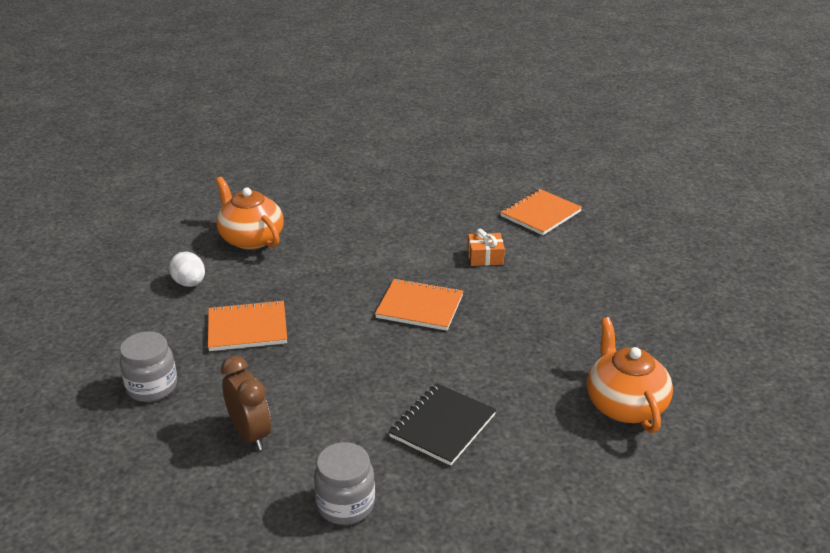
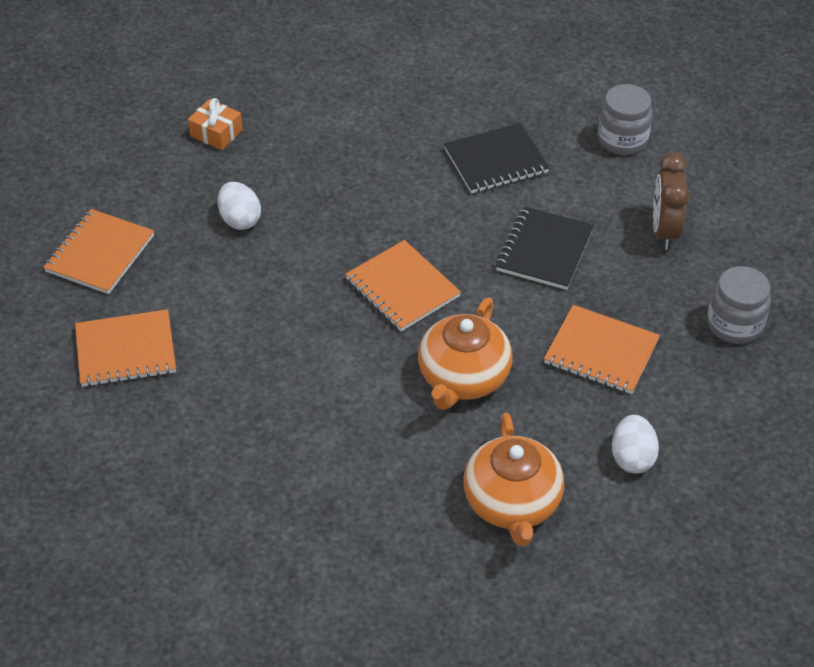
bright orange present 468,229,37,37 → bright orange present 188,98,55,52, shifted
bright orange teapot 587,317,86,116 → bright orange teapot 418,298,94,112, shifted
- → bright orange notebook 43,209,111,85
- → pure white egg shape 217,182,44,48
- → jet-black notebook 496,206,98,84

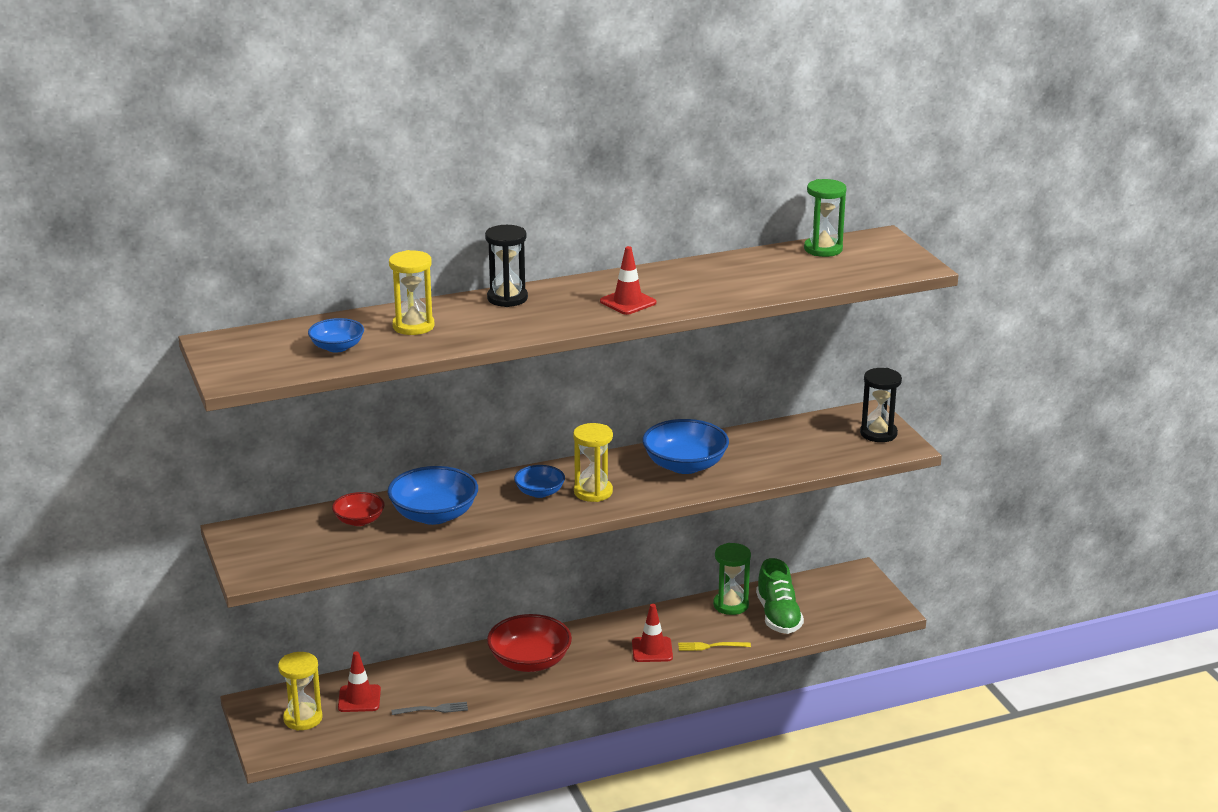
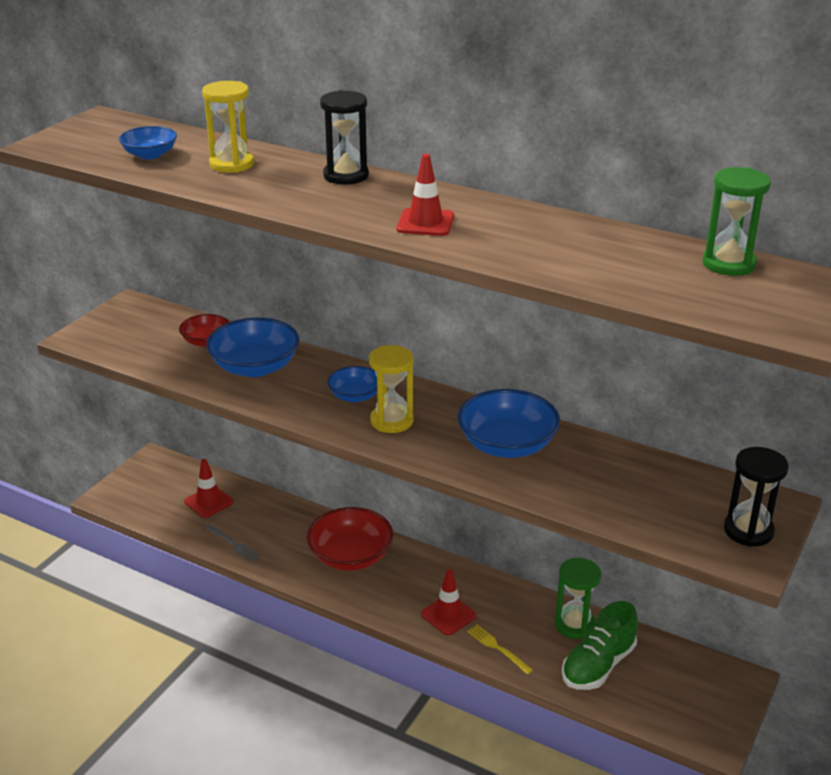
bright yellow hourglass 278,652,45,79 → -

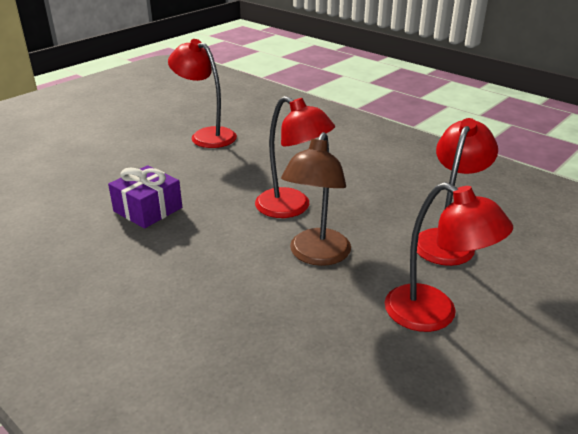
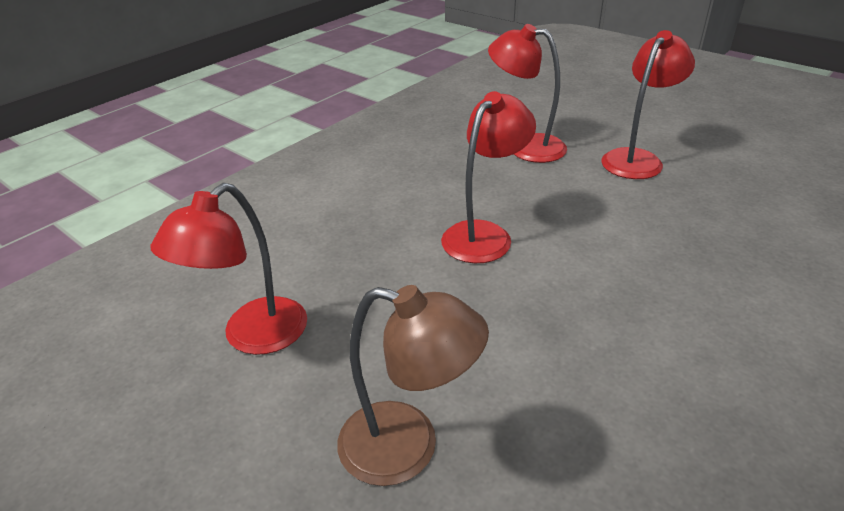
purple present 108,165,74,63 → -
russet lamp 281,132,70,134 → russet lamp 337,285,152,201, shifted

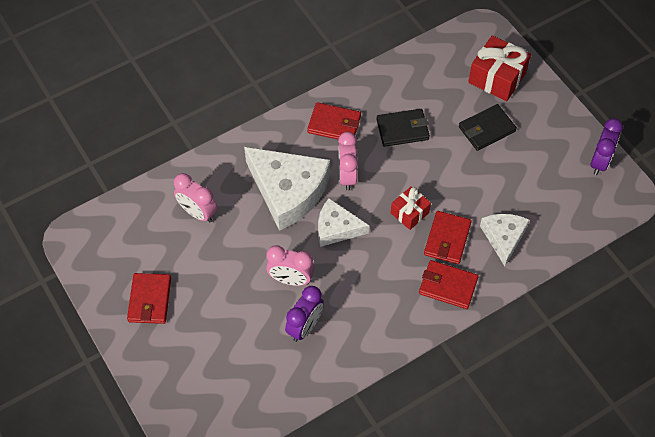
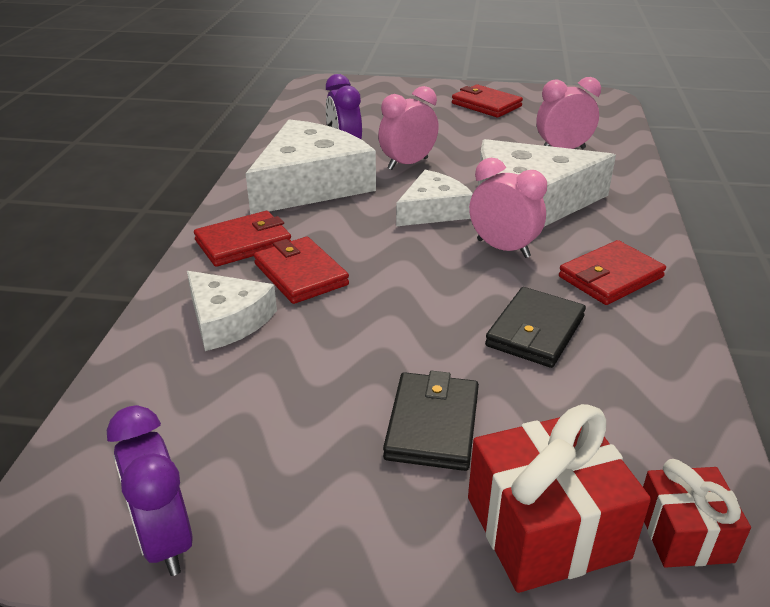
crimson present 391,186,40,44 → crimson present 643,459,108,109, shifted
- → pure white piece of cheese 246,119,130,96

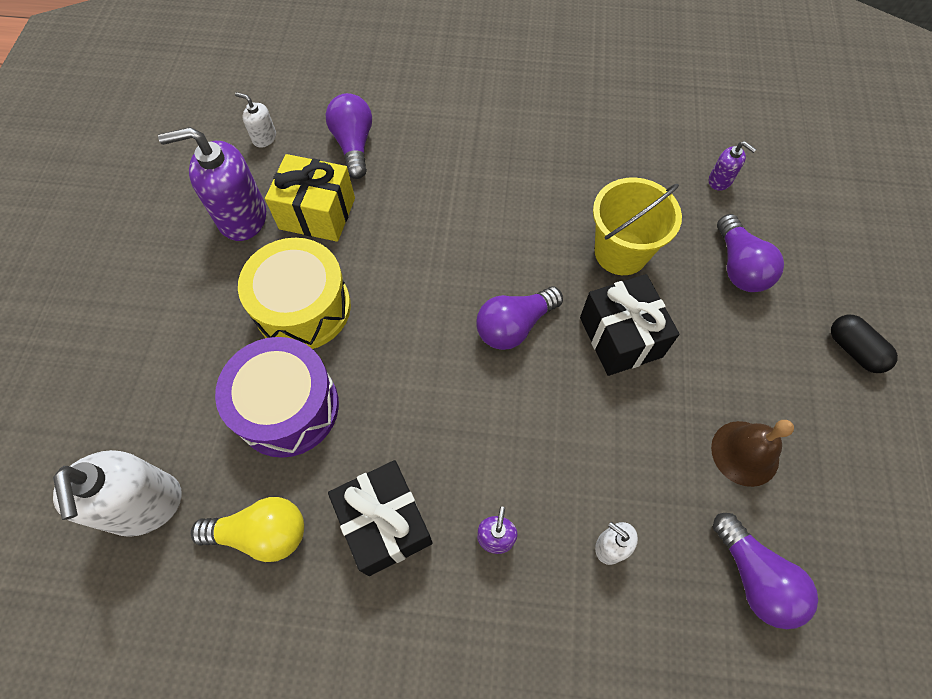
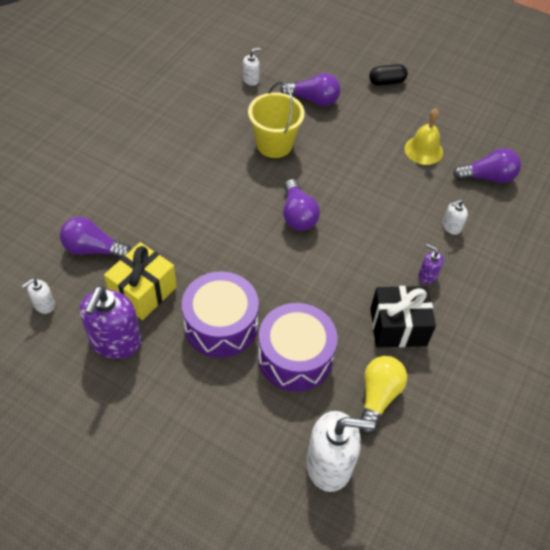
bright yellow drum 238,238,113,111 → purple drum 182,271,77,87
jet-black present 580,274,99,102 → -
purple pump bottle 709,141,47,50 → pure white pump bottle 243,48,18,38
russet bell 711,420,83,67 → bright yellow bell 404,109,39,56

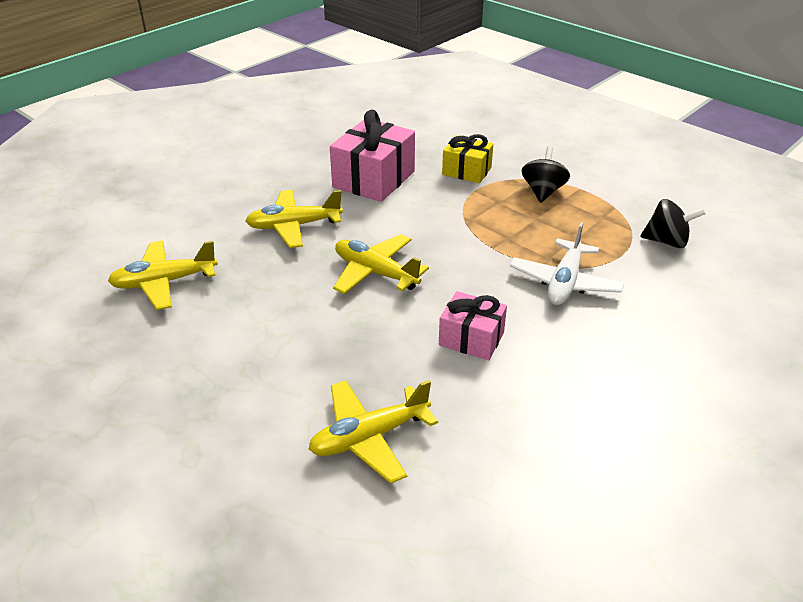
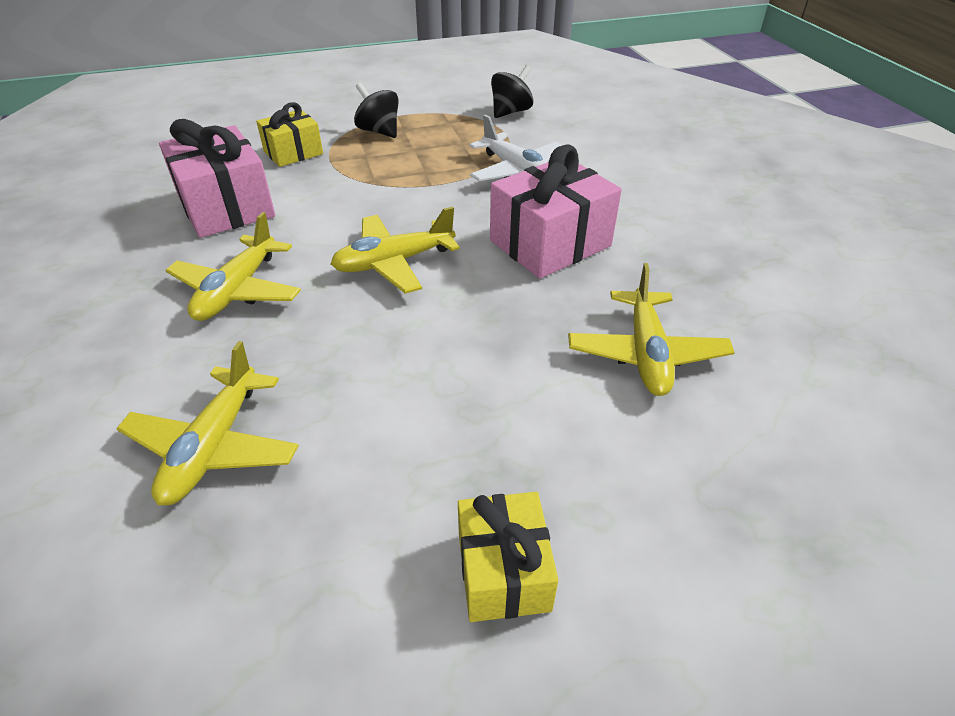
rosy present 439,291,68,69 → rosy present 490,145,132,133, x1.64
- → bright yellow present 458,492,100,130

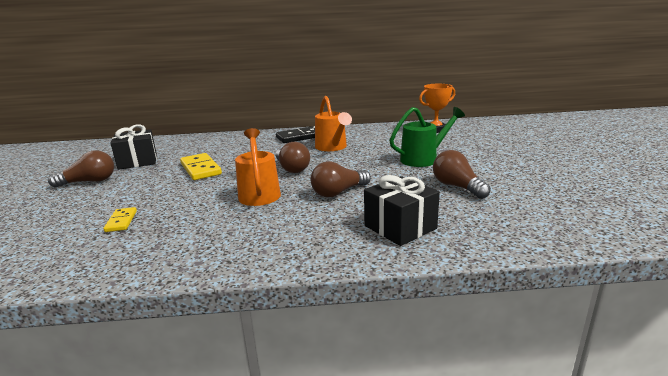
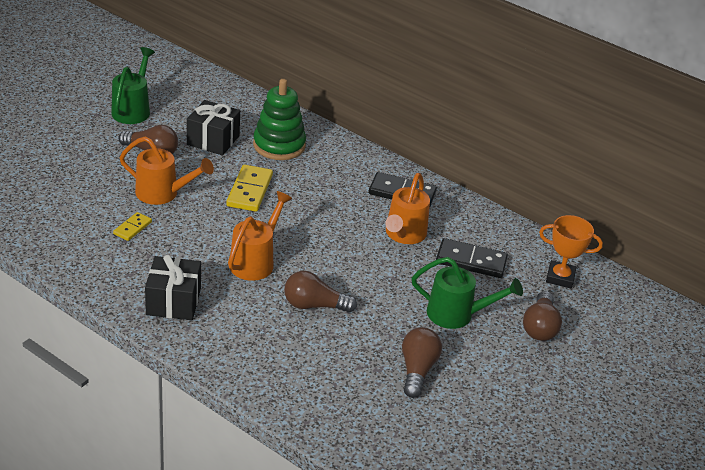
russet lightbulb 276,142,34,31 → russet lightbulb 523,291,39,50, shifted
jet-black present 364,175,76,71 → jet-black present 145,255,56,65, shifted
- → emerald watering pot 111,47,44,77
- → bright orange watering pot 119,136,95,69
- → emerald ring stacker 253,79,53,81
- → jet-black domino piece 436,238,72,40

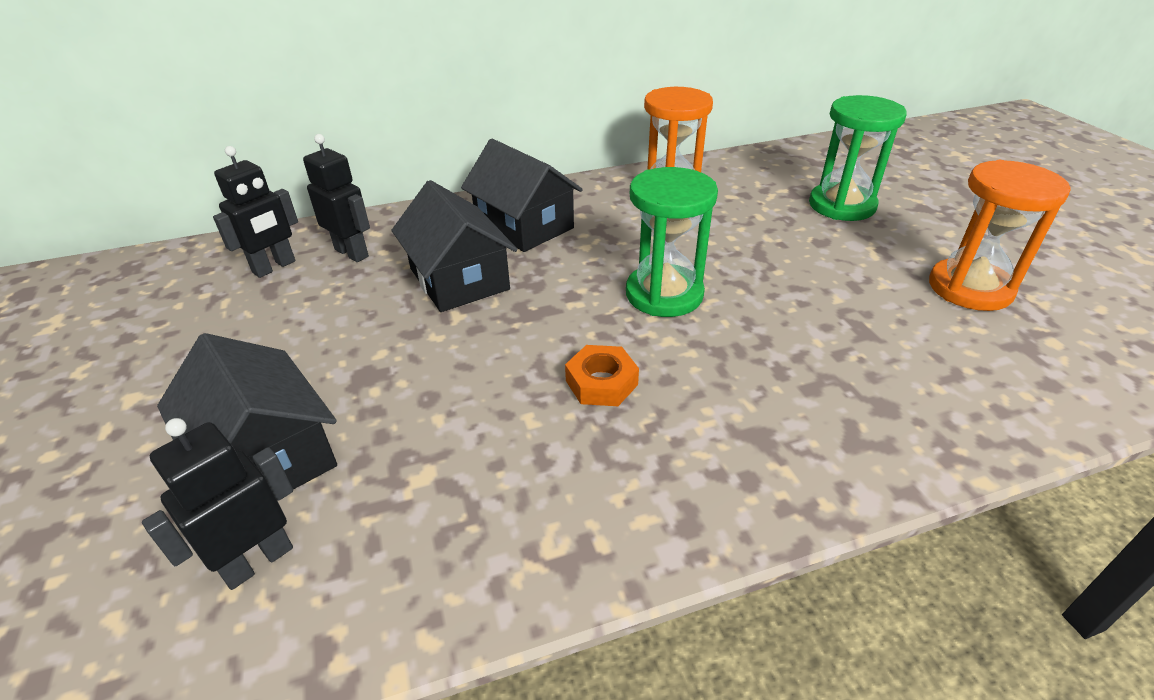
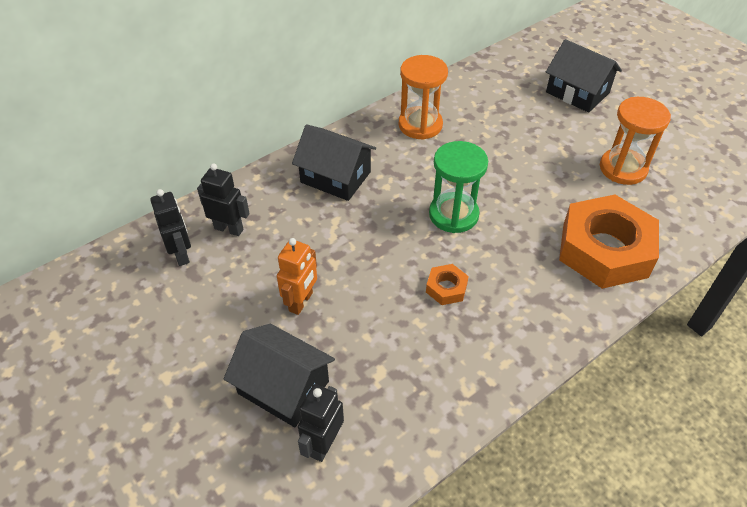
jet-black robot 213,146,85,132 → jet-black robot 150,189,41,77, 45 degrees counterclockwise
jet-black cottage 391,180,126,132 → jet-black cottage 546,39,76,74, shifted
emerald hourglass 809,95,98,126 → -
- → bright orange robot 277,238,40,77
- → bright orange hexagon nut 559,195,100,94

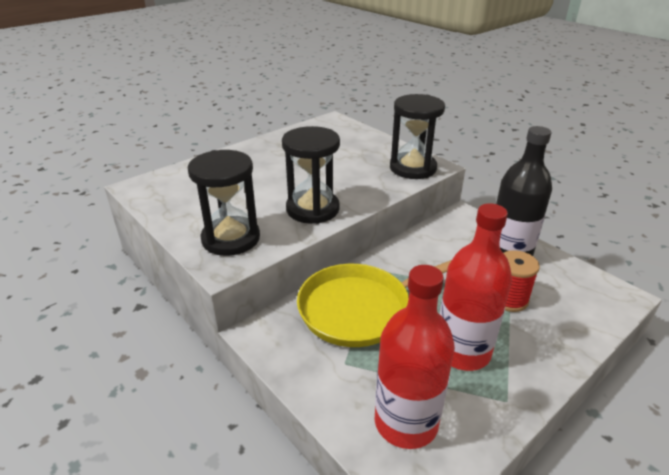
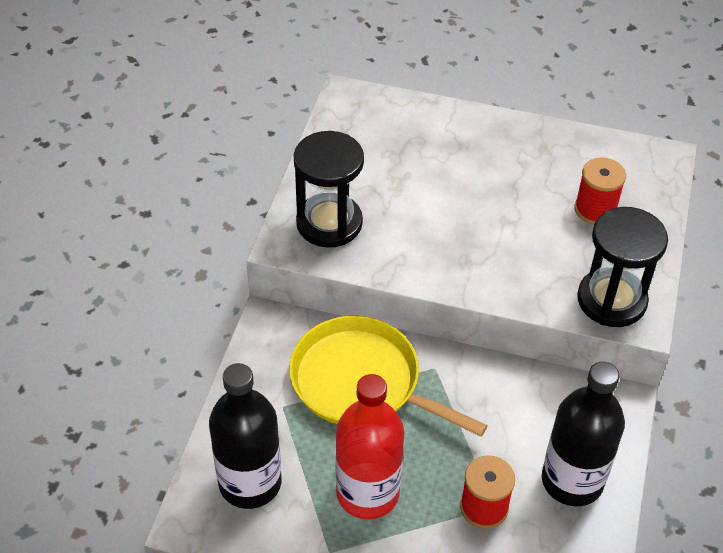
jet-black hourglass 282,126,58,98 → -
crimson flask 375,265,80,184 → jet-black flask 209,363,73,146
- → crimson spool 575,157,51,68

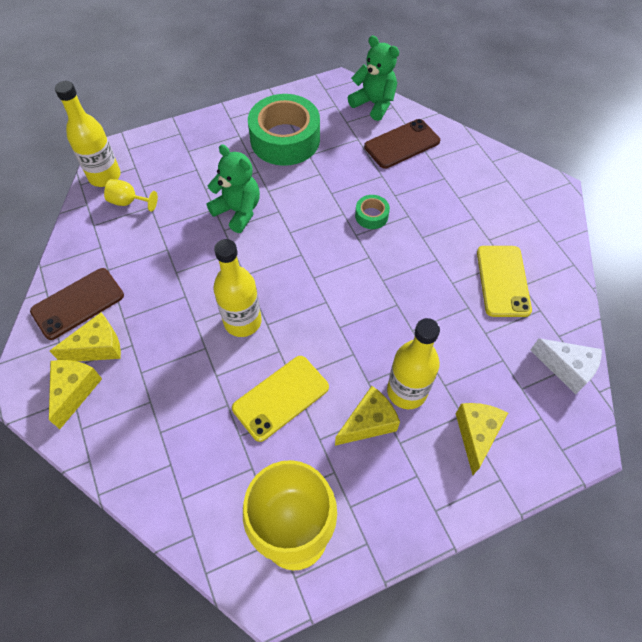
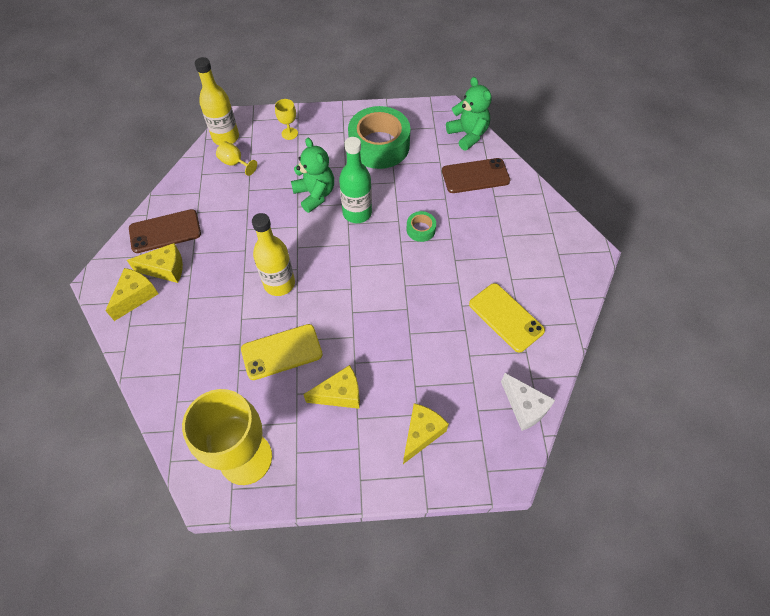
bright yellow flask 387,318,53,91 → -
bright yellow smartphone 477,246,55,71 → bright yellow smartphone 469,283,76,69, 60 degrees counterclockwise
- → bright yellow goblet 275,99,23,41
- → emerald flask 339,137,33,86

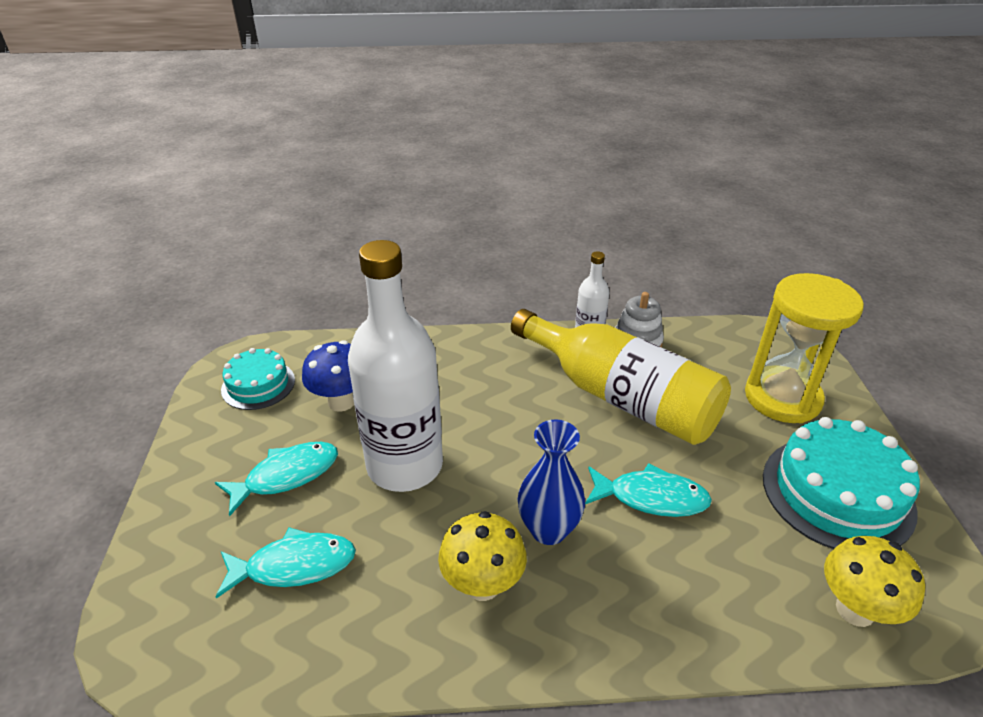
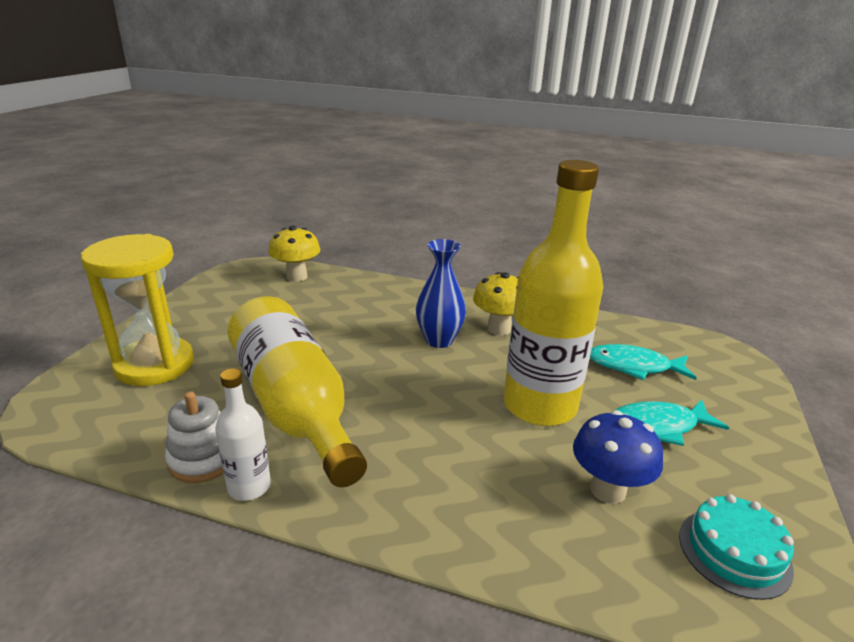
pure white flask 348,240,95,252 → bright yellow flask 503,160,100,266
aqua toy fish 585,463,127,54 → -
aqua gateau 763,417,157,132 → -

